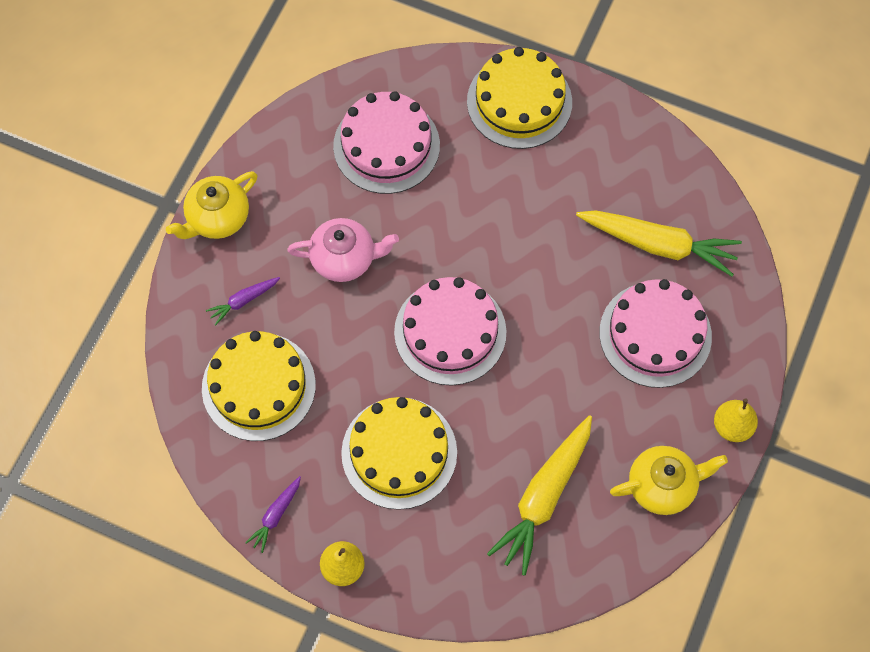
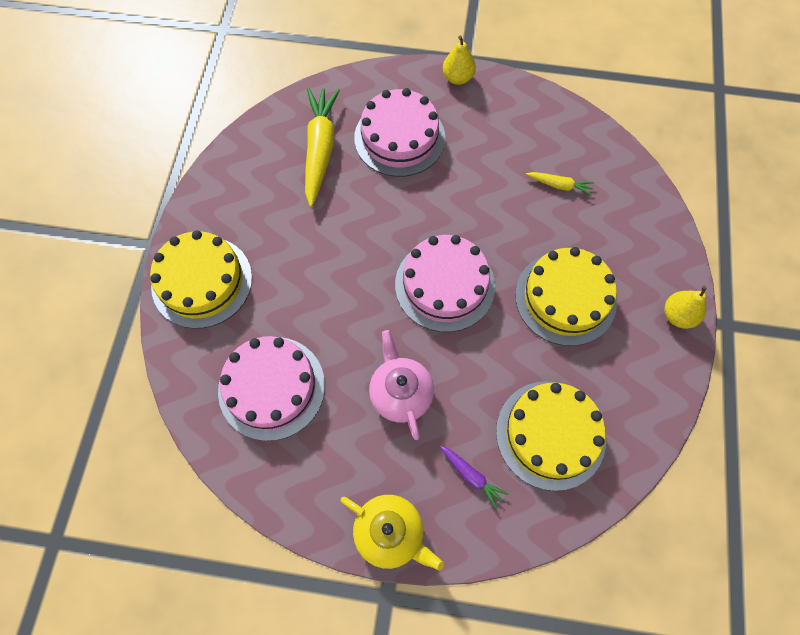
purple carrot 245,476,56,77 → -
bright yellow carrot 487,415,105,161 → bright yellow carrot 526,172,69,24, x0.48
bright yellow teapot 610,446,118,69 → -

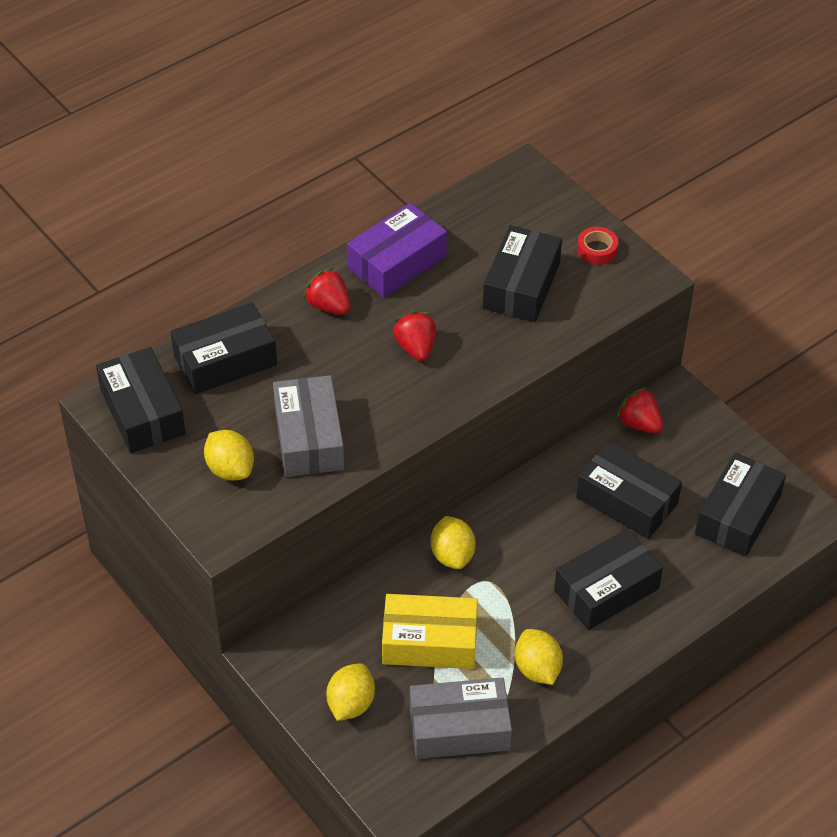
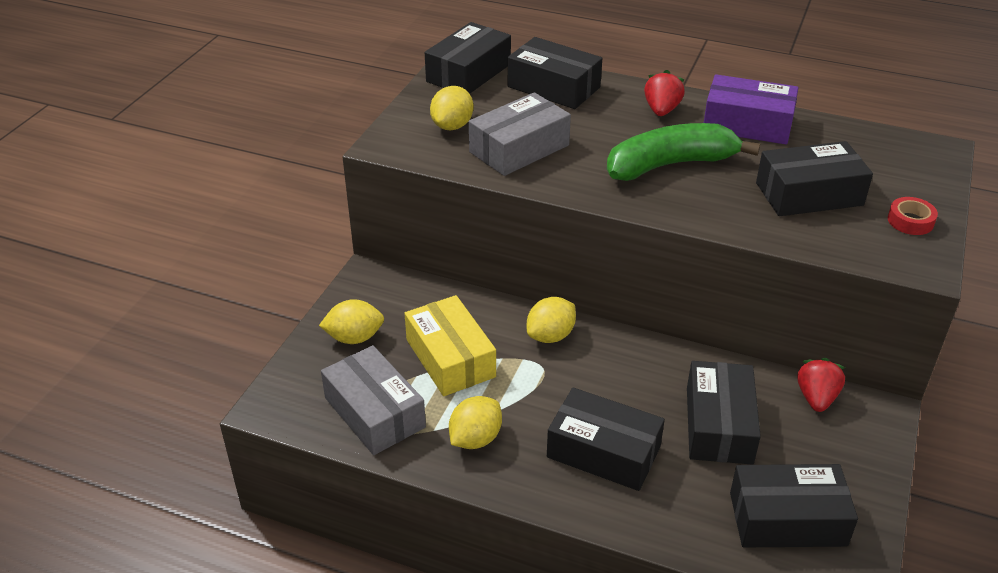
crimson toy strawberry 393,311,43,50 → emerald toy banana 607,123,153,58

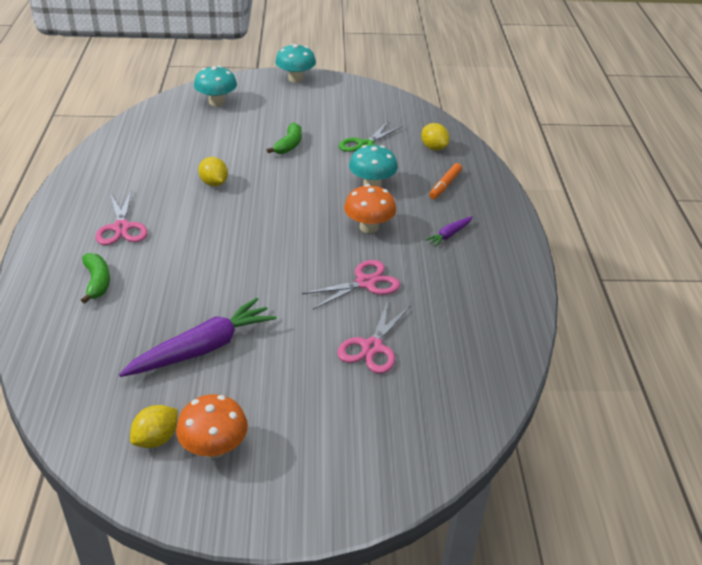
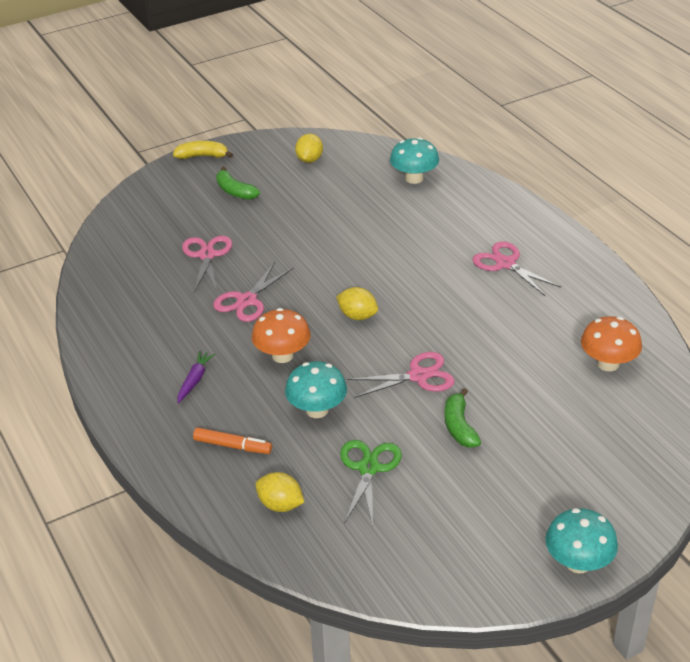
emerald toy banana 81,253,29,51 → emerald toy banana 216,167,44,33, shifted
purple carrot 119,298,157,79 → -
bright orange fungus 176,394,72,65 → bright orange fungus 581,316,61,55, shifted
aqua fungus 194,66,43,40 → aqua fungus 390,137,49,47, shifted
bright yellow toy lemon 198,157,30,29 → bright yellow toy lemon 336,287,42,33, shifted
bright orange marker 429,163,33,36 → bright orange marker 193,427,79,27, 105 degrees clockwise
- → bright yellow toy banana 173,141,60,18
- → rosy pair of scissors 347,352,108,46

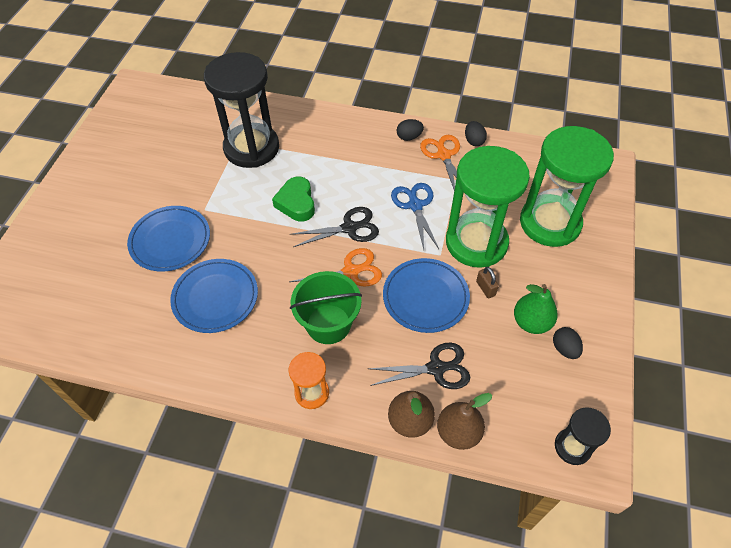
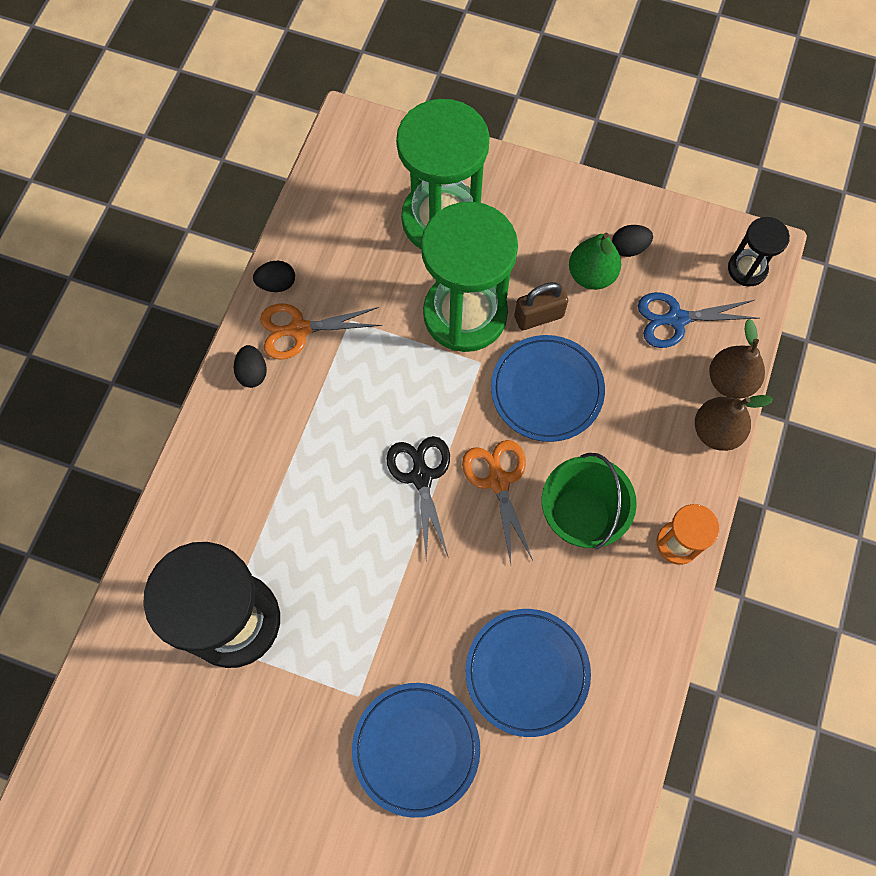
emerald heart 272,177,43,44 → -
jet-black pair of scissors 367,342,103,47 → -
blue pair of scissors 391,183,48,67 → blue pair of scissors 638,292,121,56, shifted
russet lock 476,267,23,32 → russet lock 515,282,53,48, x1.55

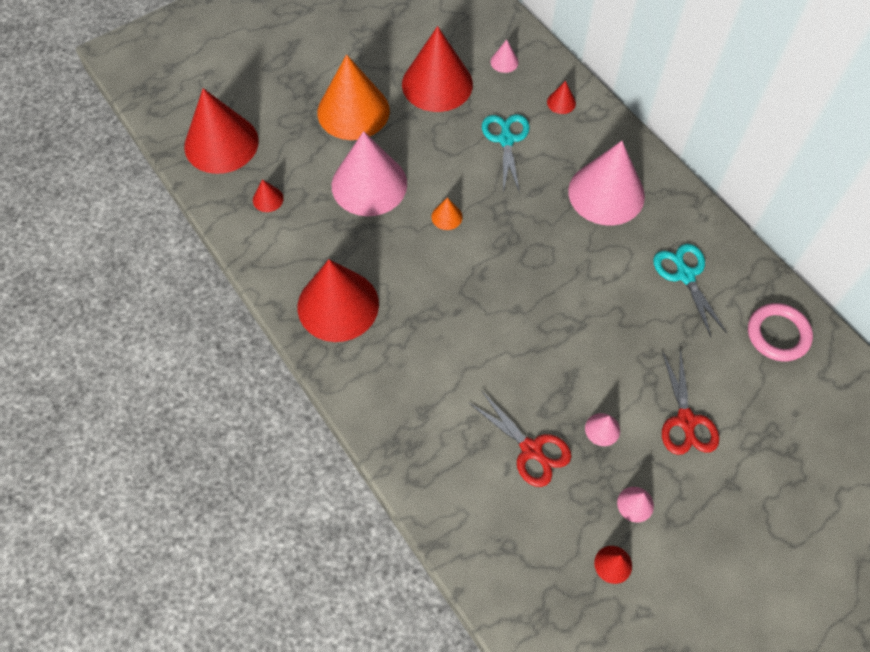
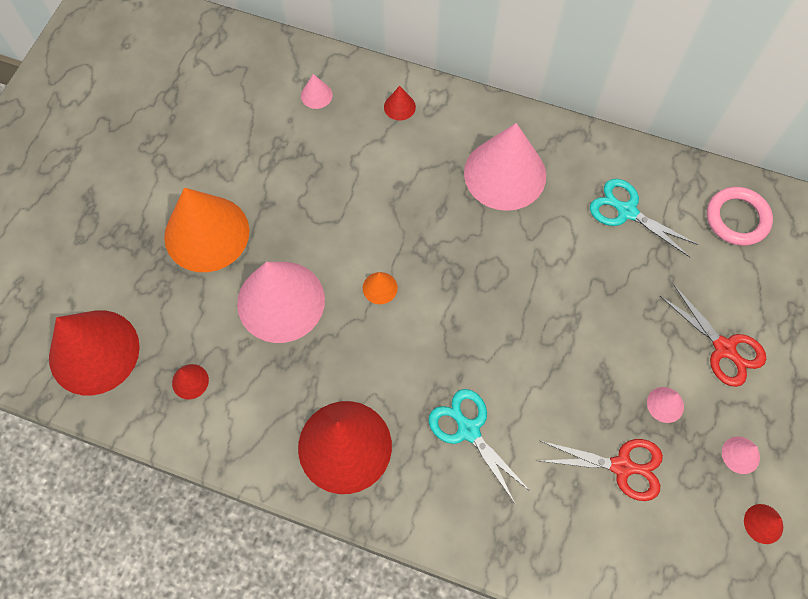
crimson cone 402,26,71,86 → -
aqua pair of scissors 482,114,48,80 → aqua pair of scissors 429,389,102,114, shifted

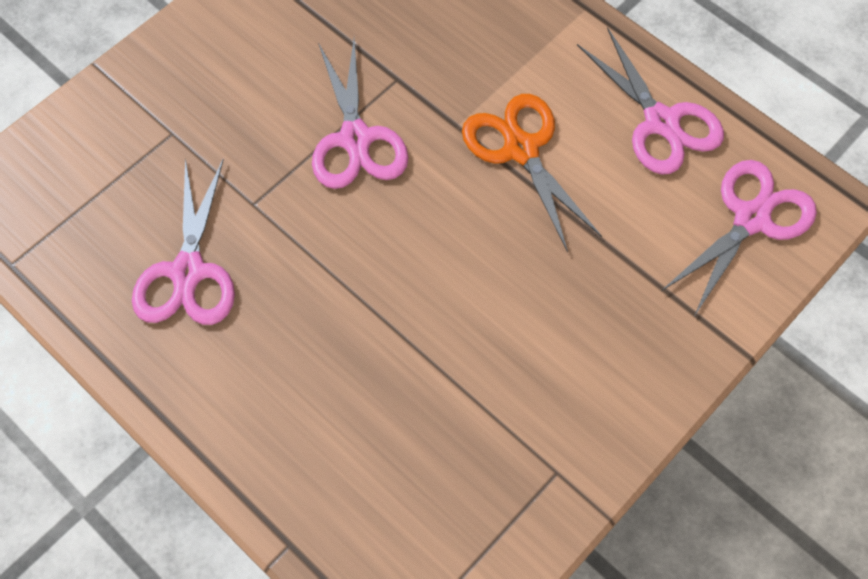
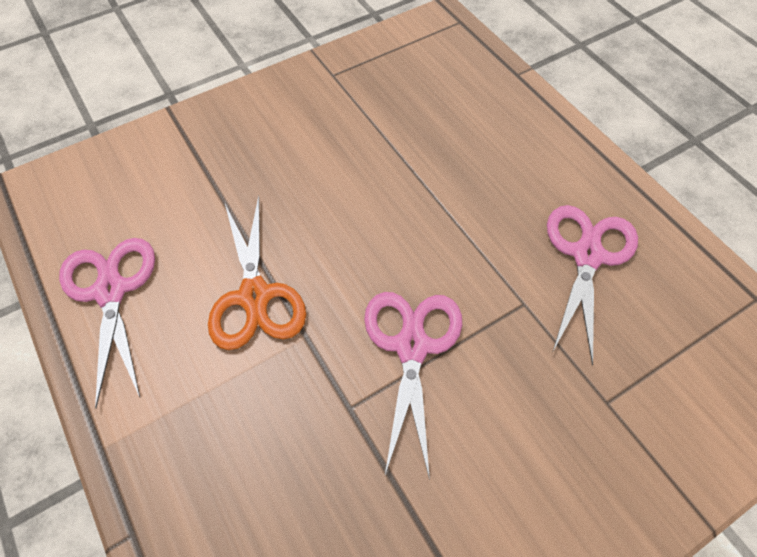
rosy pair of scissors 661,160,156,155 → -

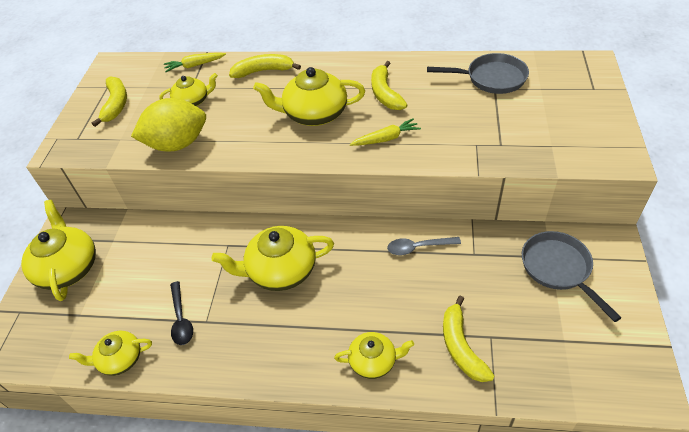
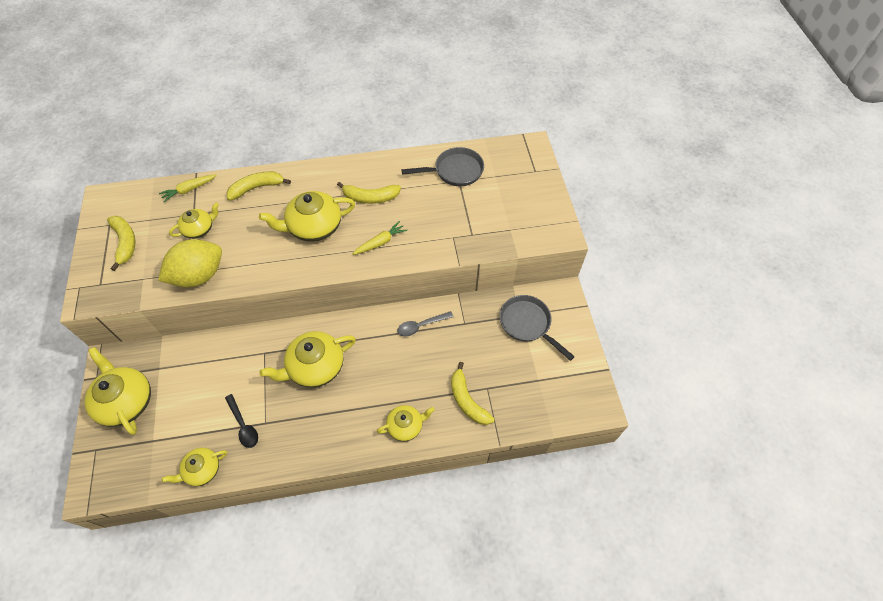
bright yellow toy banana 371,61,36,49 → bright yellow toy banana 337,182,64,22, 60 degrees counterclockwise

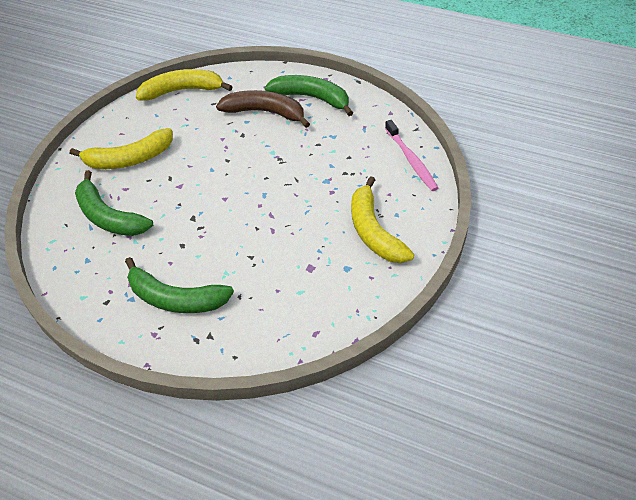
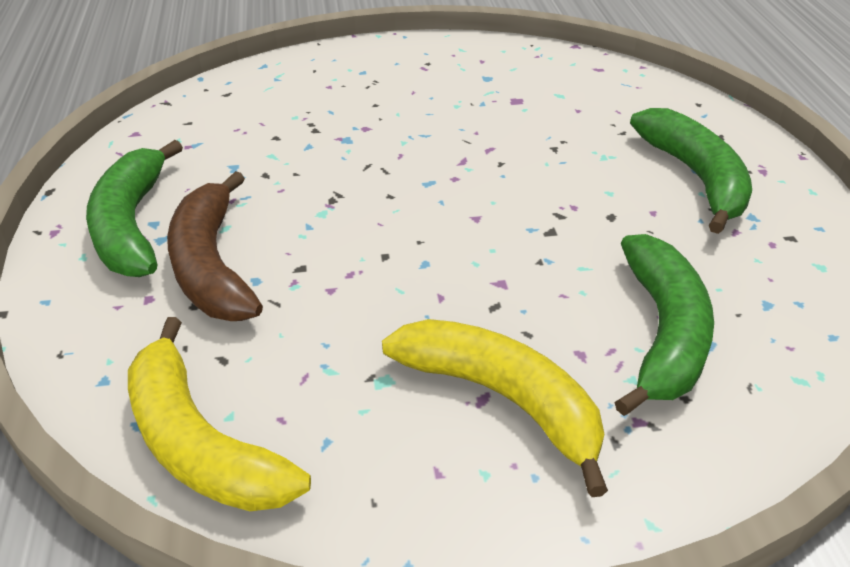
bright yellow toy banana 351,176,63,87 → -
rosy dental brush 385,120,53,71 → -

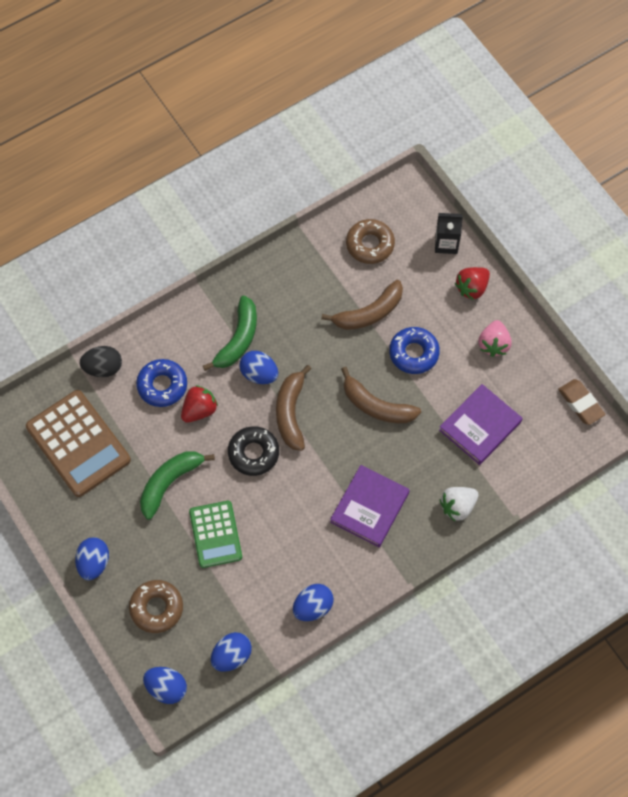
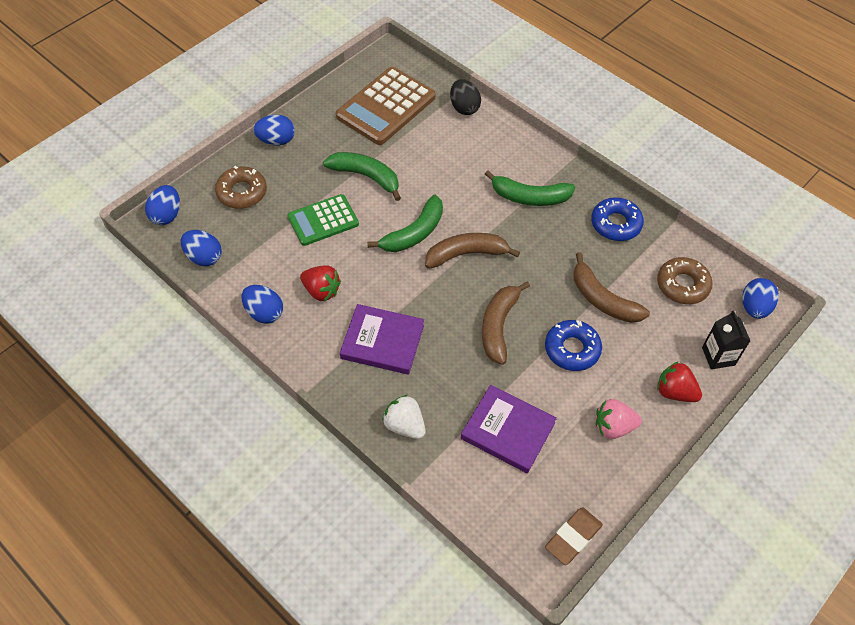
blue glazed donut 136,359,51,48 → blue glazed donut 591,197,53,44, shifted
crimson toy strawberry 181,385,37,38 → crimson toy strawberry 300,266,41,35, shifted
jet-black glazed donut 228,426,51,50 → emerald toy banana 367,195,76,57
blue egg shape 239,351,39,33 → blue egg shape 742,278,37,41, shifted

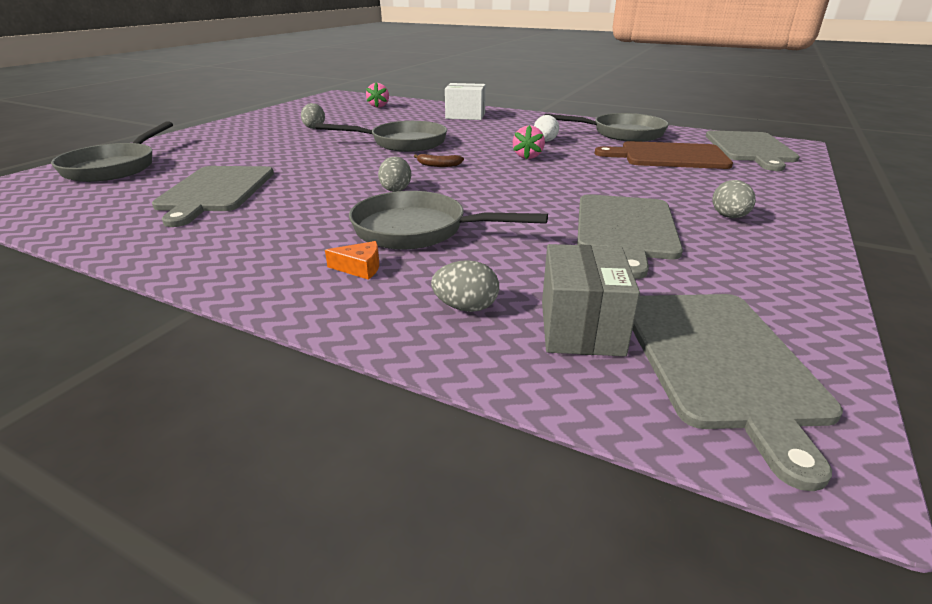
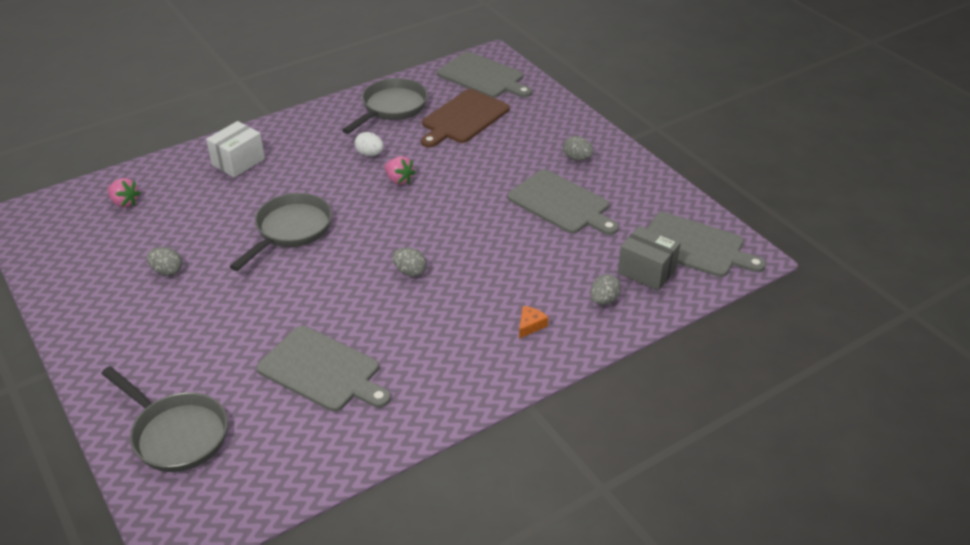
gray skillet 349,191,199,58 → -
russet toy banana 414,154,50,13 → -

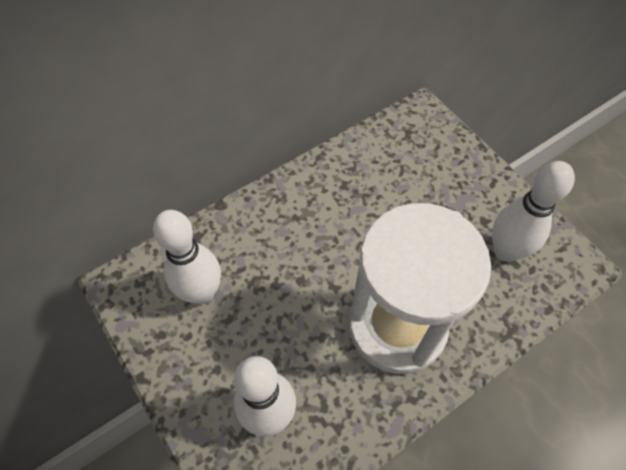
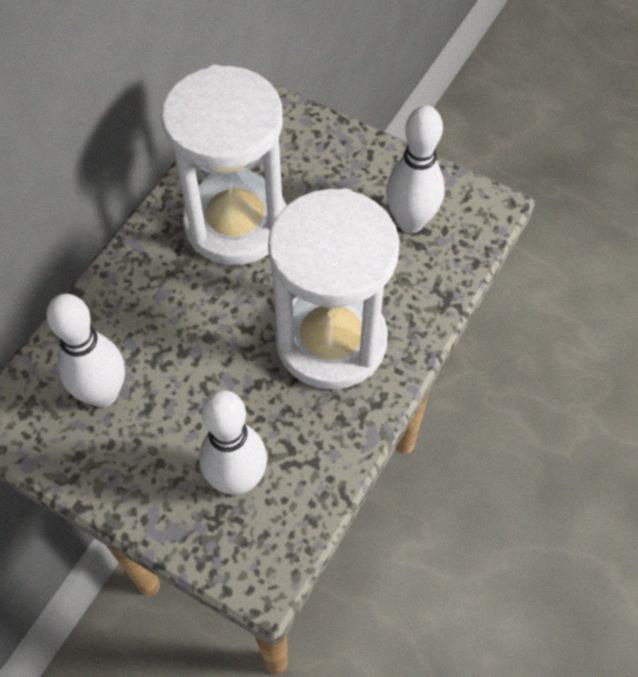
- → pure white hourglass 161,65,125,200

